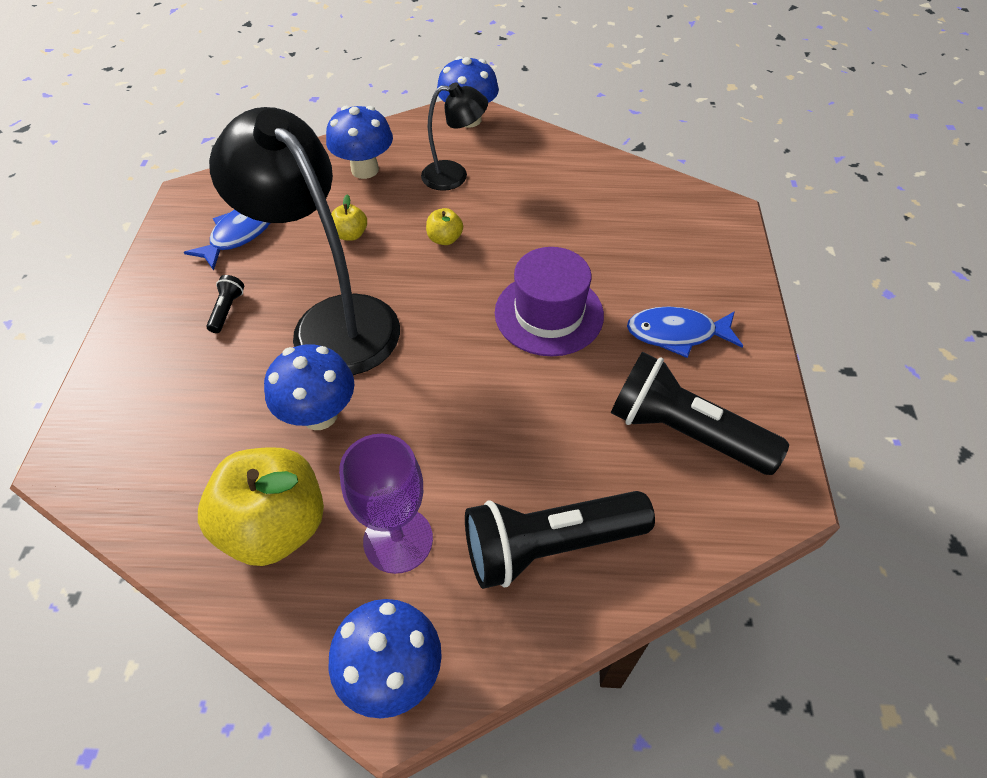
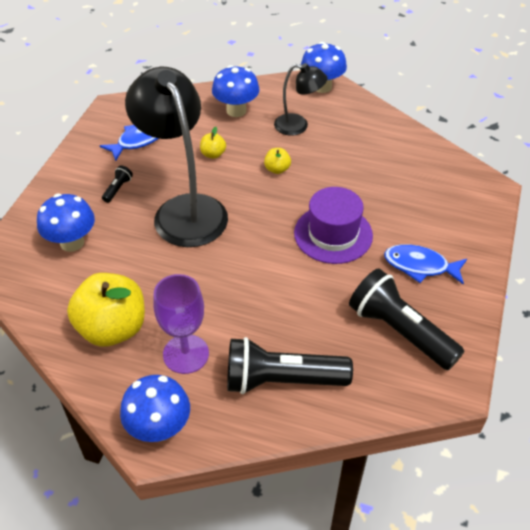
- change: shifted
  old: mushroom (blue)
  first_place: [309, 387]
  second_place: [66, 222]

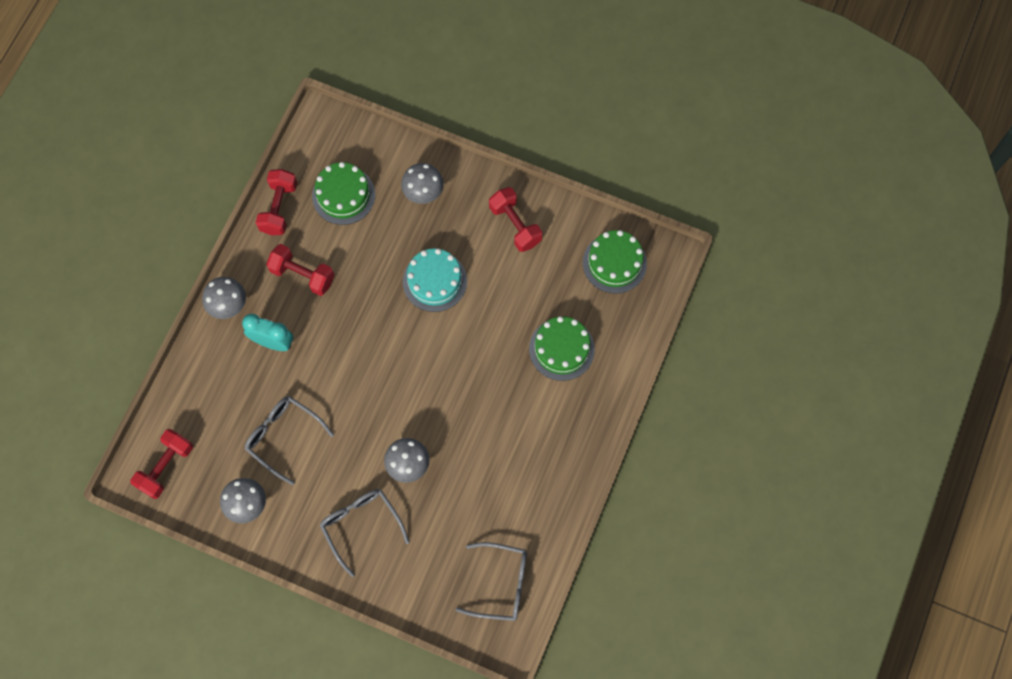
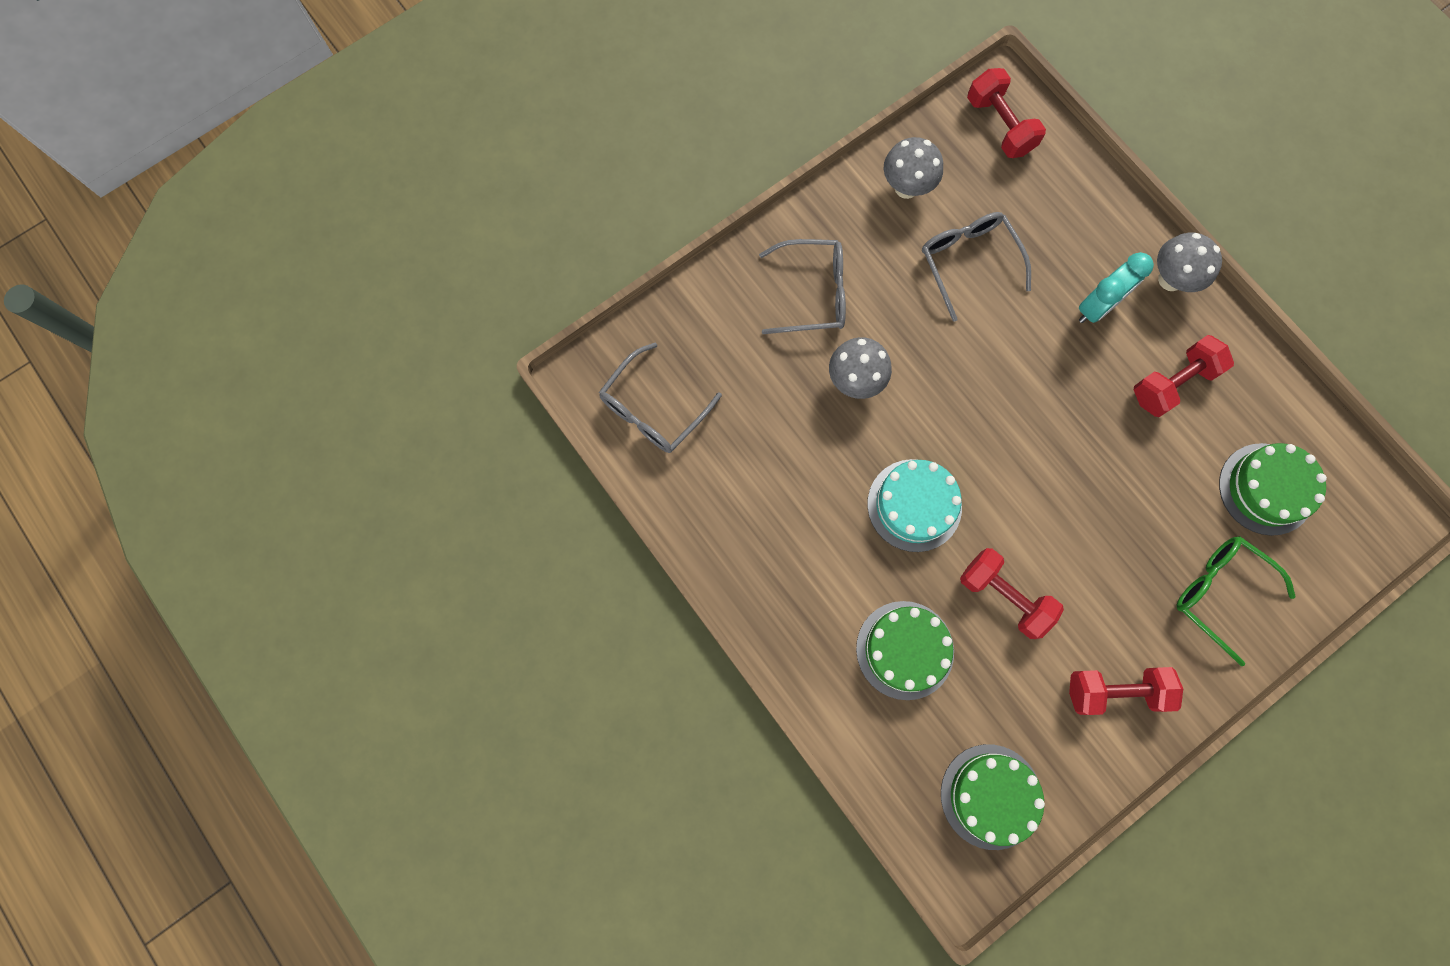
- change: shifted
  old: cake (turquoise)
  first_place: [435, 280]
  second_place: [914, 505]
- change: rotated
  old: glasses (grey)
  first_place: [289, 440]
  second_place: [976, 267]
  degrees: -90
- change: shifted
  old: dumbbell (red)
  first_place: [276, 202]
  second_place: [1012, 593]
- change: swapped
  old: mushroom (grey)
  new: glasses (green)
  first_place: [422, 183]
  second_place: [1236, 601]

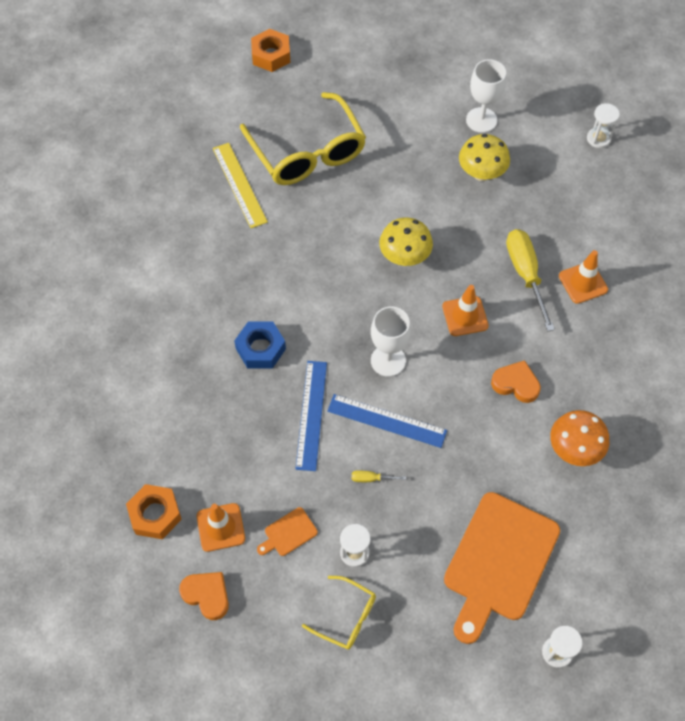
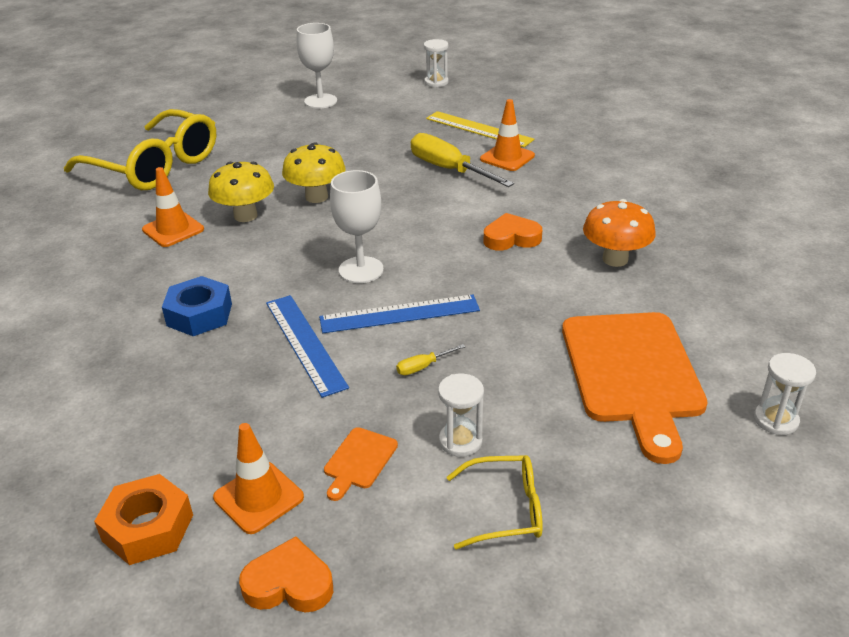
- change: shifted
  old: traffic cone (orange)
  first_place: [465, 310]
  second_place: [173, 207]
- change: shifted
  old: mushroom (yellow)
  first_place: [484, 157]
  second_place: [241, 192]
- change: shifted
  old: ruler (yellow)
  first_place: [240, 185]
  second_place: [480, 129]
- change: gone
  old: nut (orange)
  first_place: [271, 50]

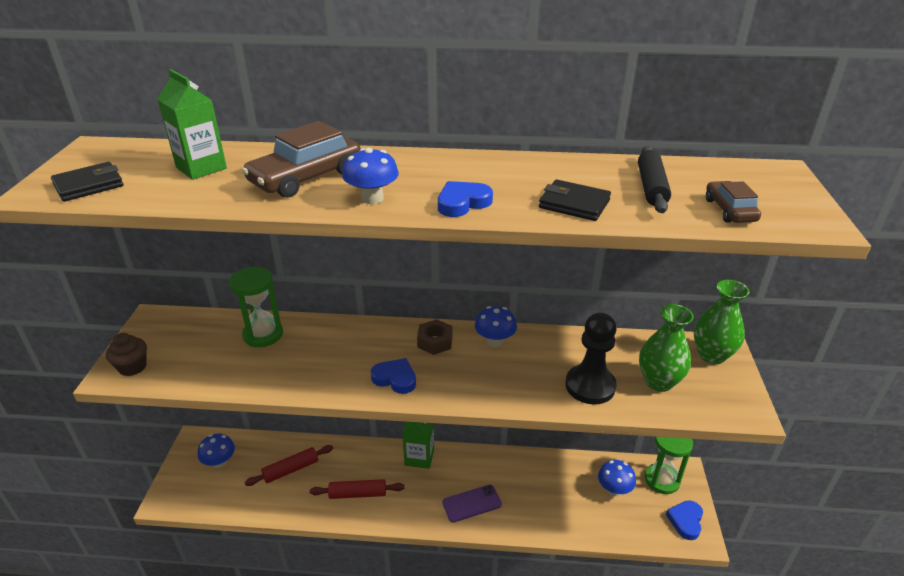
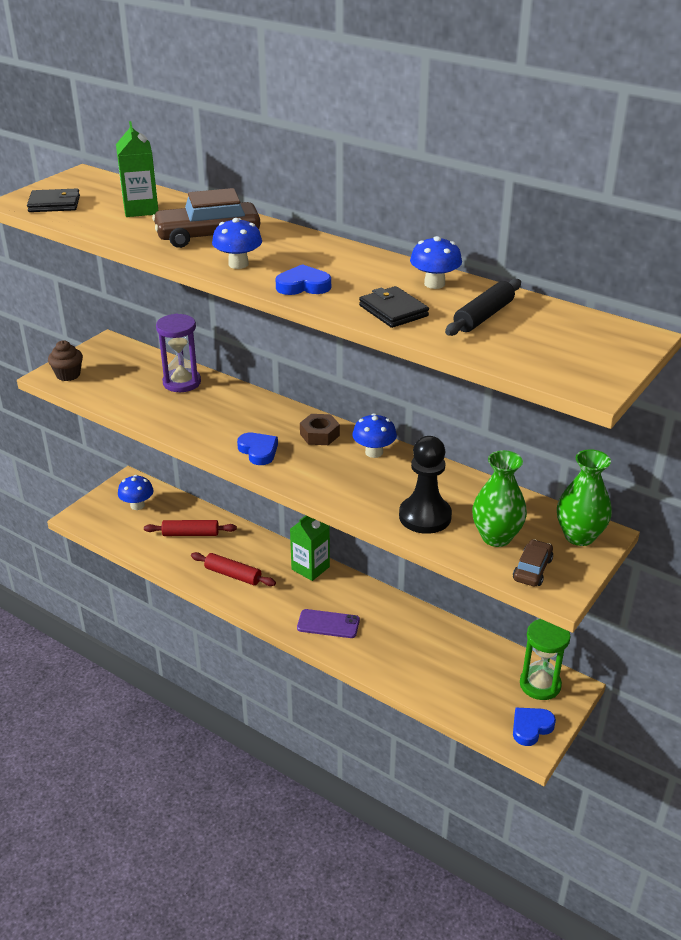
- change: repainted
  old: hourglass (green)
  new: hourglass (purple)
  first_place: [256, 307]
  second_place: [178, 352]
- change: shifted
  old: mushroom (blue)
  first_place: [617, 478]
  second_place: [436, 262]
- change: shifted
  old: car (brown)
  first_place: [733, 202]
  second_place: [533, 563]

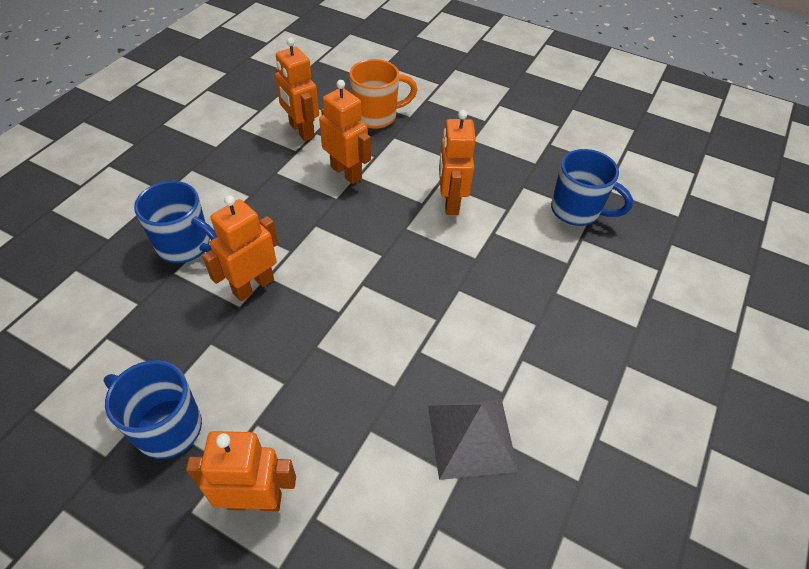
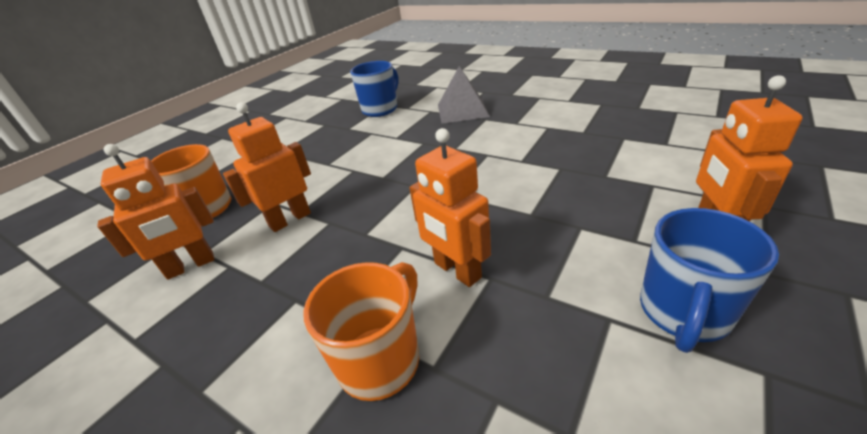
- change: repainted
  old: mug (blue)
  new: mug (orange)
  first_place: [175, 222]
  second_place: [361, 331]
- change: shifted
  old: pyramid (grey)
  first_place: [473, 439]
  second_place: [464, 95]
- change: gone
  old: robot (orange)
  first_place: [457, 162]

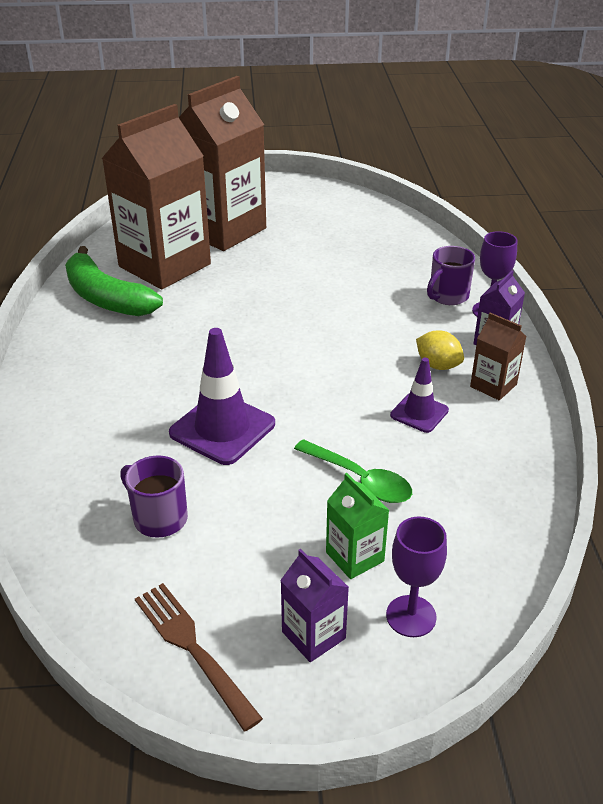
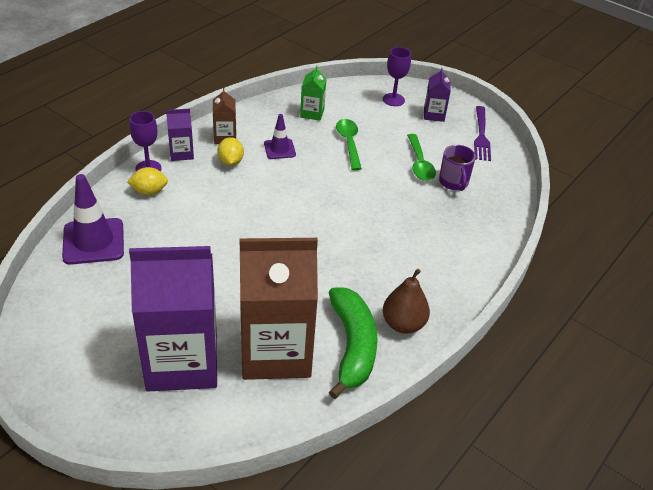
- change: shifted
  old: traffic cone (purple)
  first_place: [222, 396]
  second_place: [93, 219]
- change: swapped
  old: mug (purple)
  new: lemon (yellow)
  first_place: [451, 275]
  second_place: [147, 181]
- change: repainted
  old: carton (brown)
  new: carton (purple)
  first_place: [222, 163]
  second_place: [173, 318]
- change: shifted
  old: carton (green)
  first_place: [357, 526]
  second_place: [313, 93]
- change: new
  new: pear (brown)
  second_place: [406, 301]
- change: new
  new: spoon (green)
  second_place: [421, 157]
- change: repainted
  old: fork (brown)
  new: fork (purple)
  first_place: [199, 657]
  second_place: [482, 133]

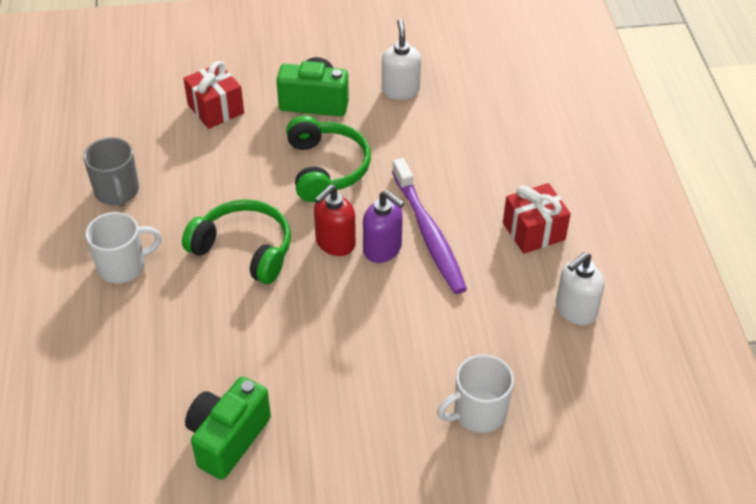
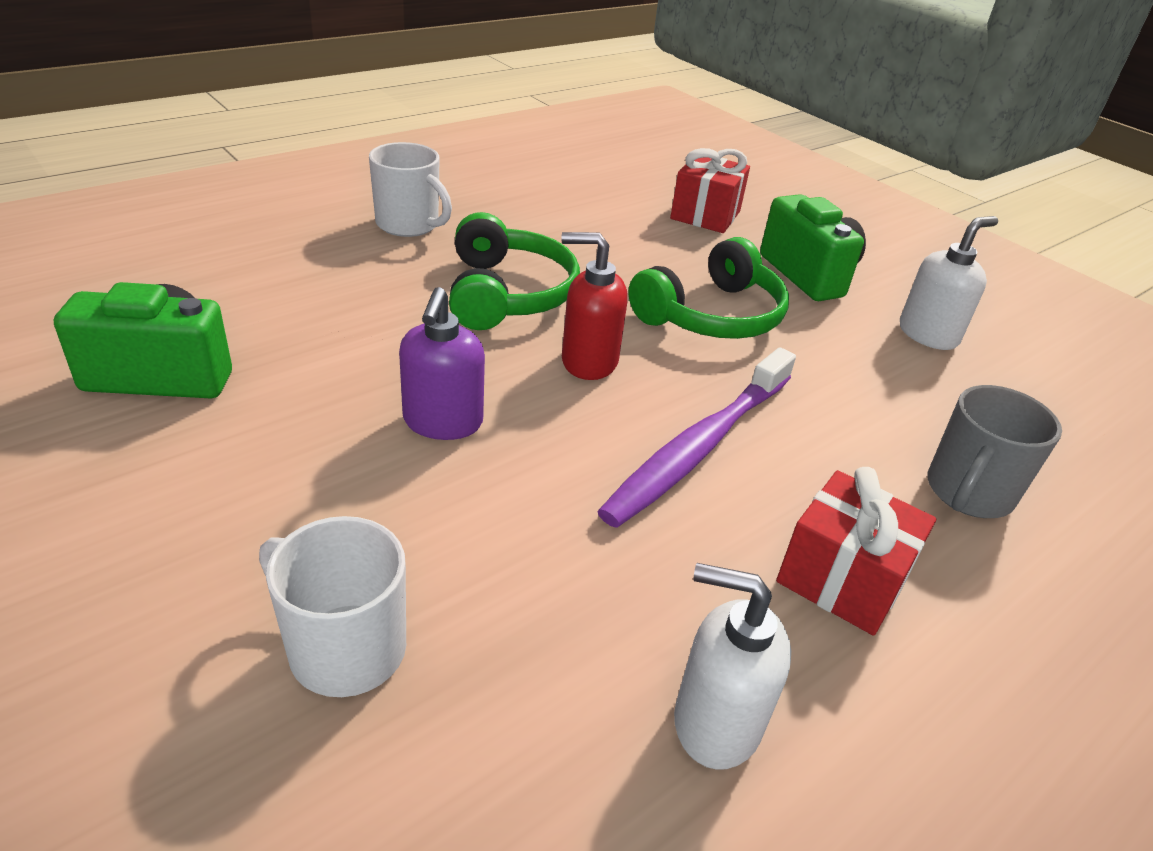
- change: shifted
  old: soap dispenser (purple)
  first_place: [383, 226]
  second_place: [442, 363]
- change: shifted
  old: mug (grey)
  first_place: [111, 172]
  second_place: [994, 451]

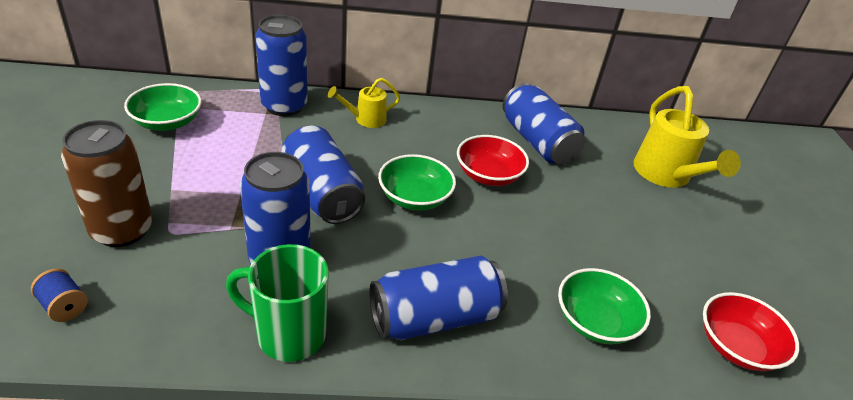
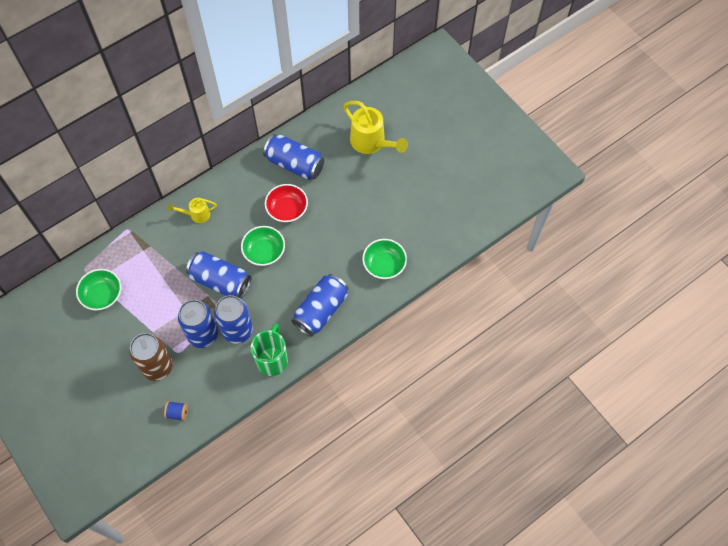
- change: rotated
  old: watering can (yellow)
  first_place: [364, 103]
  second_place: [192, 210]
  degrees: 45
- change: shifted
  old: can (blue)
  first_place: [281, 65]
  second_place: [198, 324]
- change: rotated
  old: mug (green)
  first_place: [277, 303]
  second_place: [269, 350]
  degrees: 120
- change: gone
  old: bowl (red)
  first_place: [751, 331]

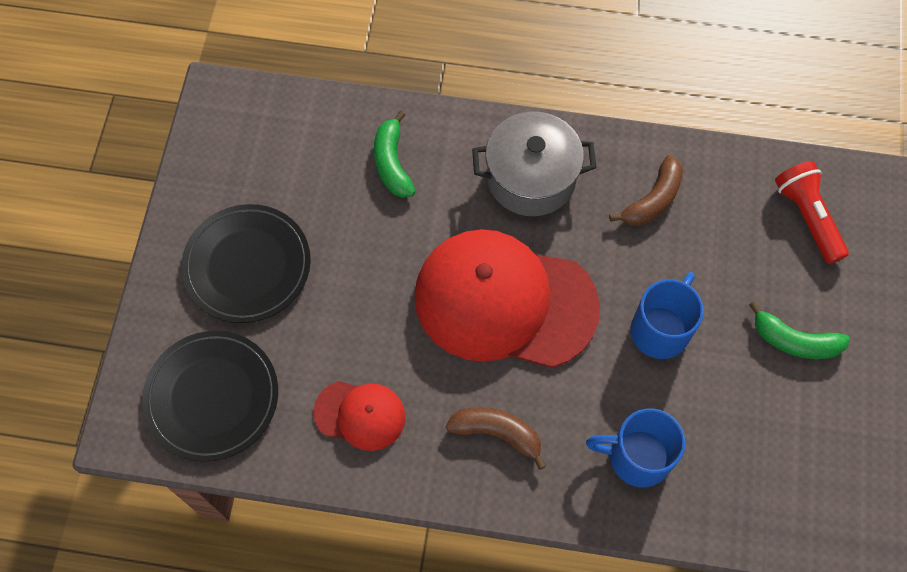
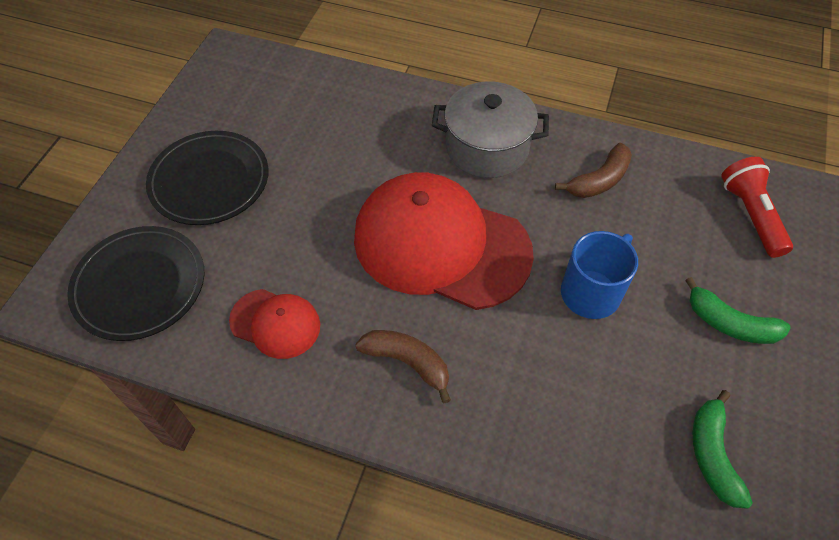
- change: shifted
  old: banana (green)
  first_place: [394, 154]
  second_place: [723, 449]
- change: gone
  old: mug (blue)
  first_place: [635, 448]

